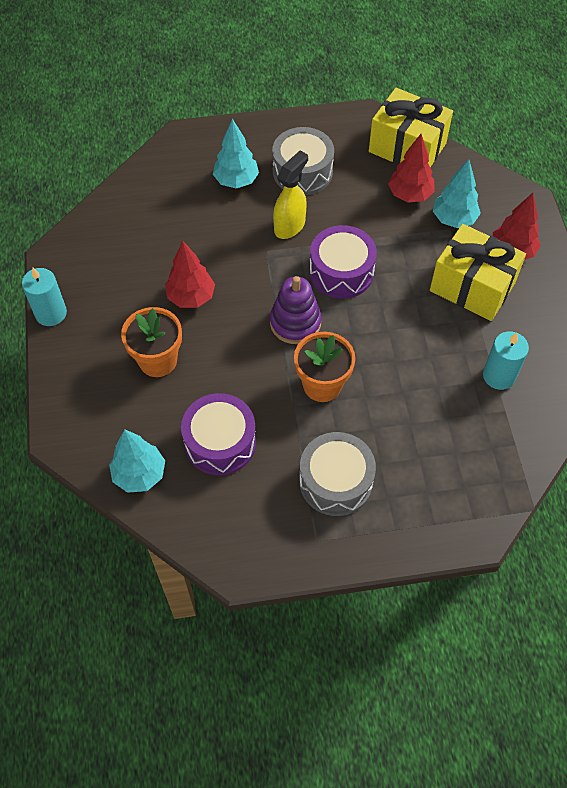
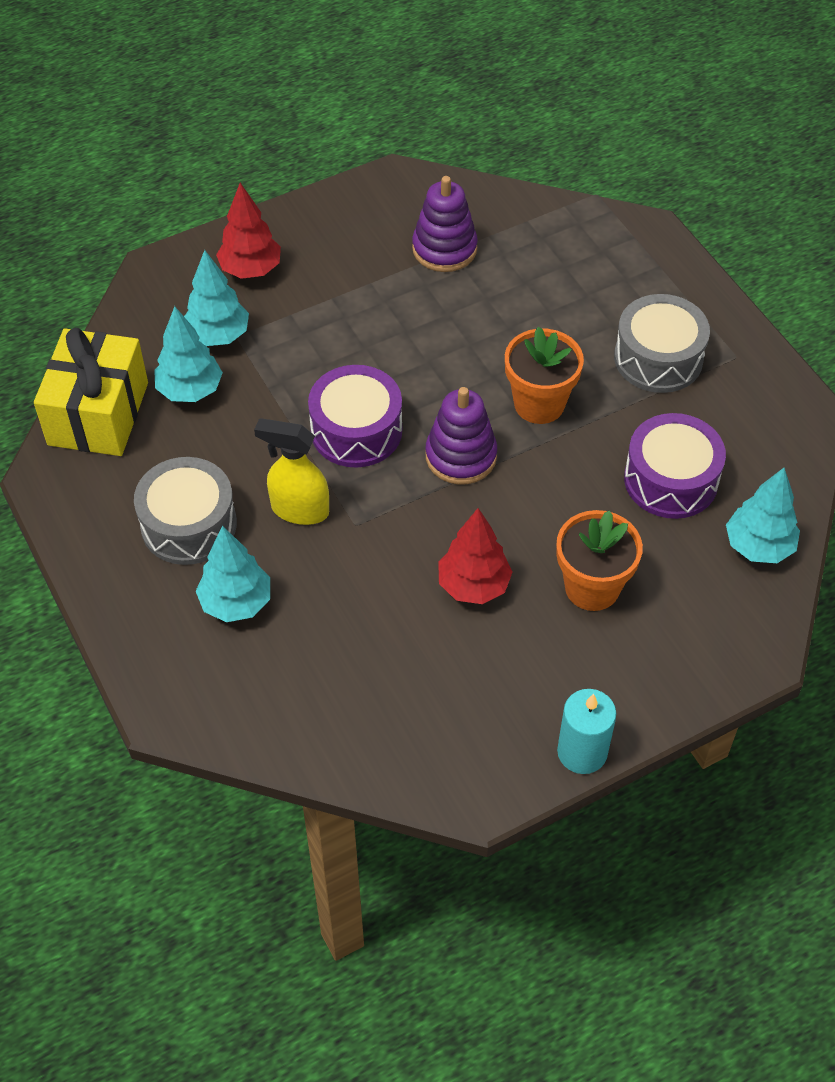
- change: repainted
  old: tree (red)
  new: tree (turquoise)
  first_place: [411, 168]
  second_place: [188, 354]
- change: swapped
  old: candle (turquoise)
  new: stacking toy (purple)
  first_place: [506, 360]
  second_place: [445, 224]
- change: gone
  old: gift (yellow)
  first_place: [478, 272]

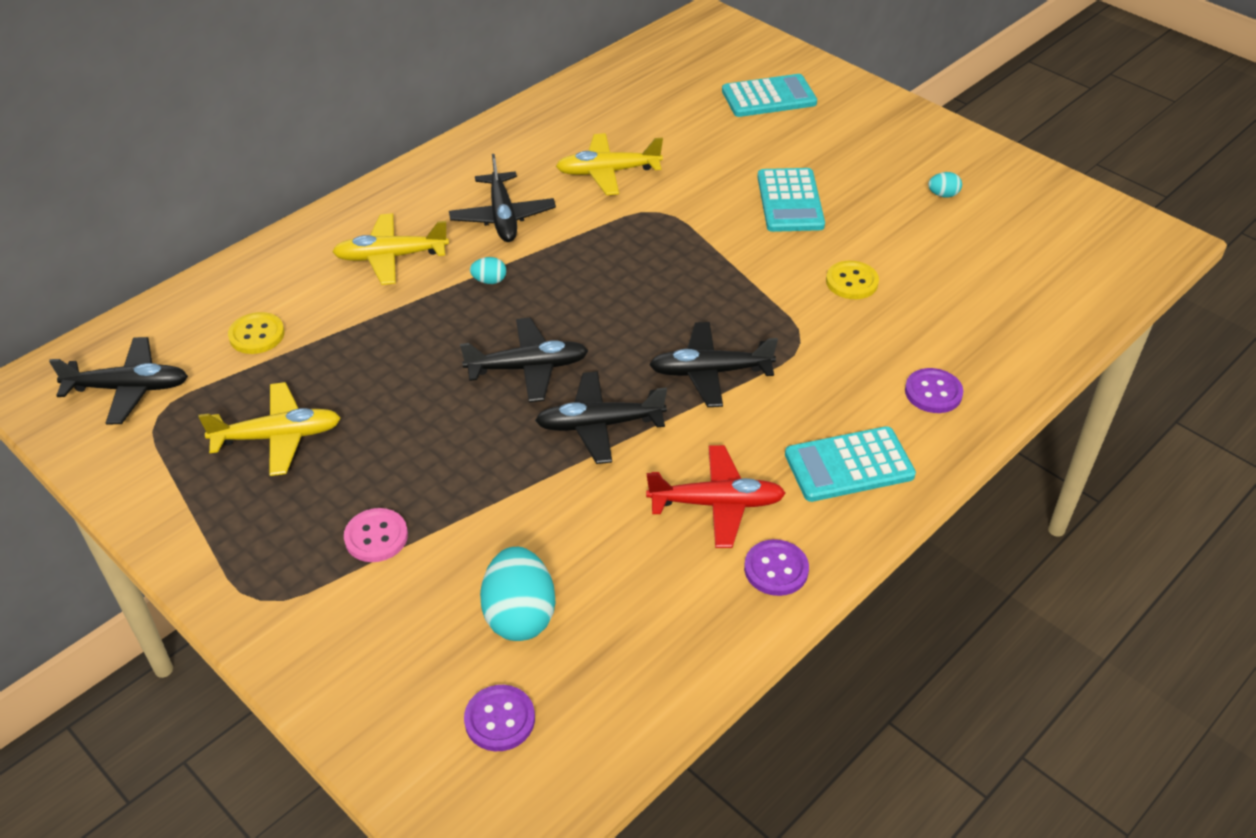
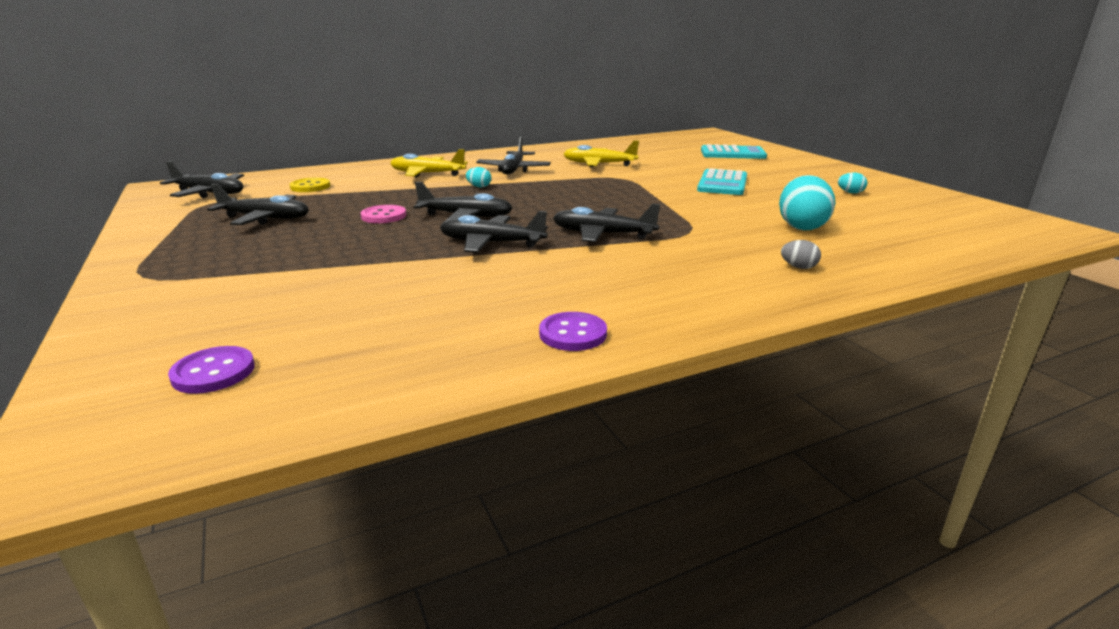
- change: repainted
  old: plane (yellow)
  new: plane (black)
  first_place: [270, 429]
  second_place: [258, 204]
- change: shifted
  old: button (pink)
  first_place: [376, 535]
  second_place: [383, 214]
- change: shifted
  old: egg (turquoise)
  first_place: [517, 594]
  second_place: [807, 202]
- change: swapped
  old: button (purple)
  new: egg (grey)
  first_place: [934, 390]
  second_place: [801, 254]
- change: gone
  old: plane (red)
  first_place: [716, 496]
- change: gone
  old: calculator (turquoise)
  first_place: [850, 464]
- change: gone
  old: button (yellow)
  first_place: [852, 280]

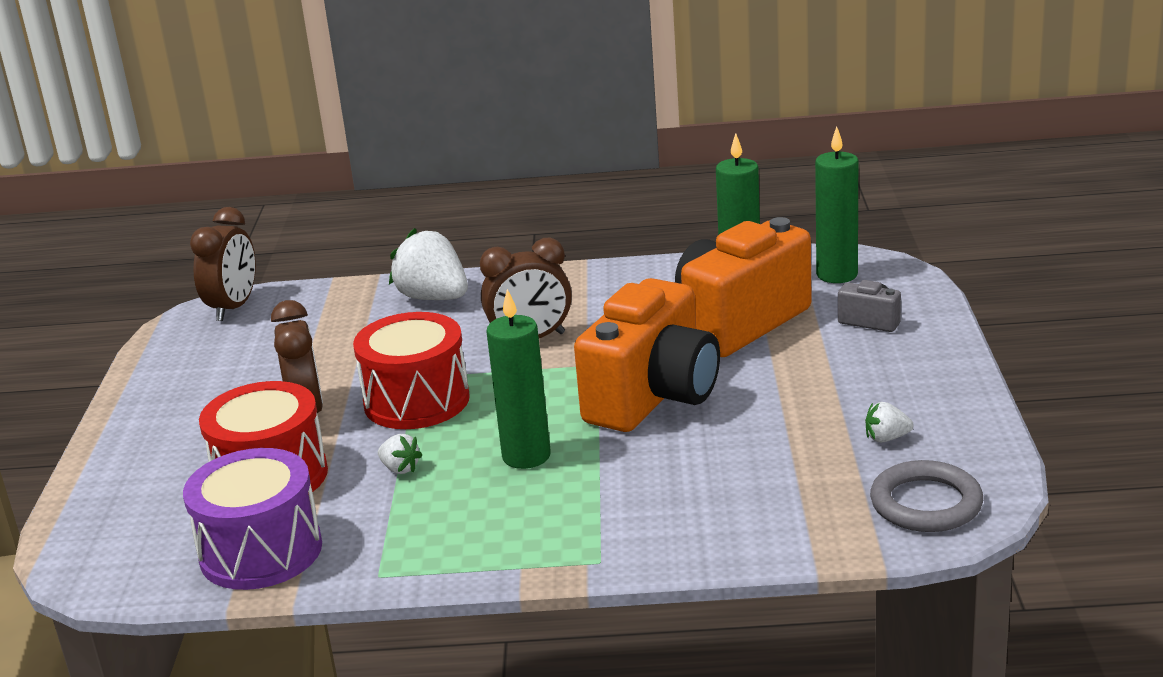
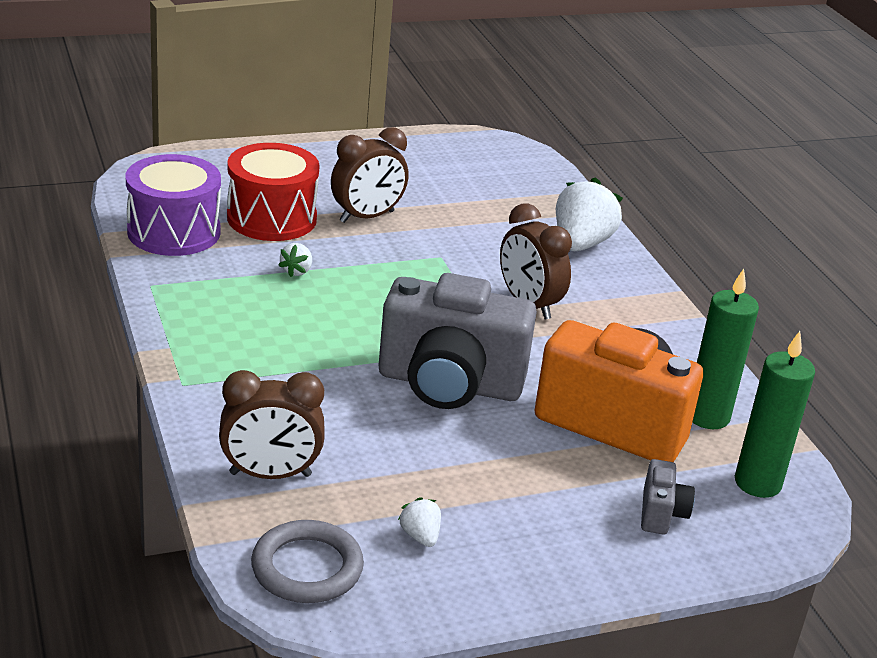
- change: shifted
  old: clock (brown)
  first_place: [223, 264]
  second_place: [271, 424]
- change: repainted
  old: camera (orange)
  new: camera (grey)
  first_place: [647, 355]
  second_place: [458, 341]
- change: gone
  old: drum (red)
  first_place: [411, 370]
- change: gone
  old: candle (green)
  first_place: [518, 379]

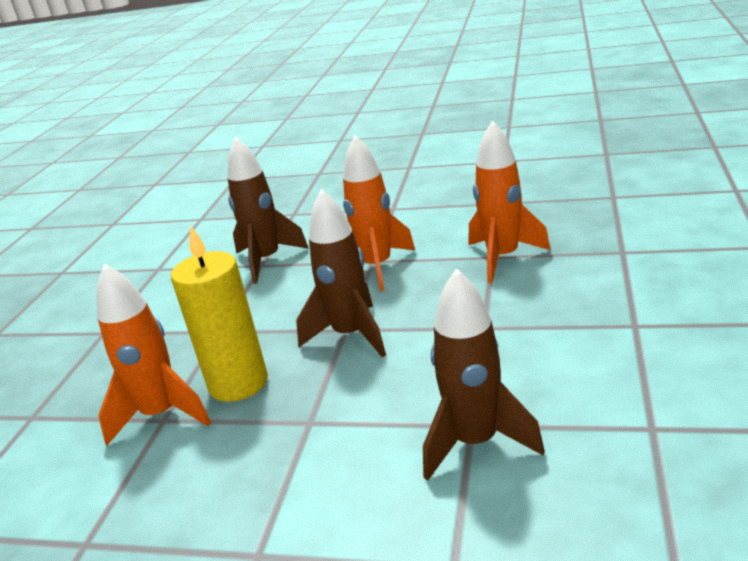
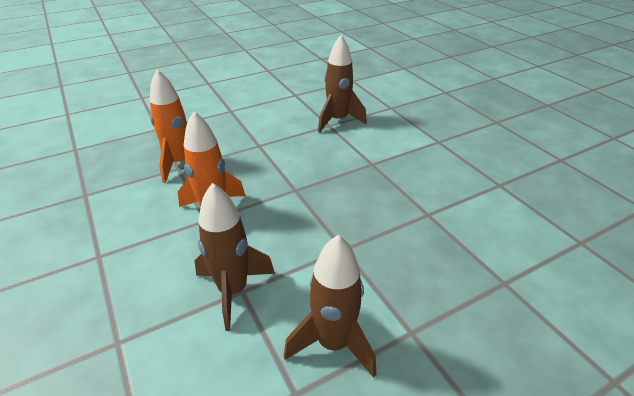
- change: shifted
  old: rocket (brown)
  first_place: [341, 273]
  second_place: [330, 306]
- change: gone
  old: rocket (orange)
  first_place: [154, 354]
- change: gone
  old: candle (yellow)
  first_place: [219, 313]

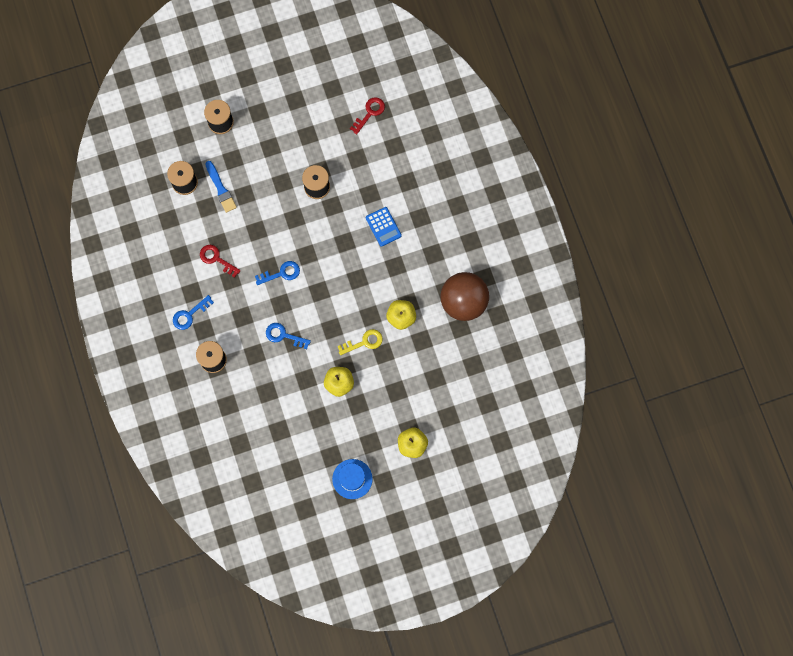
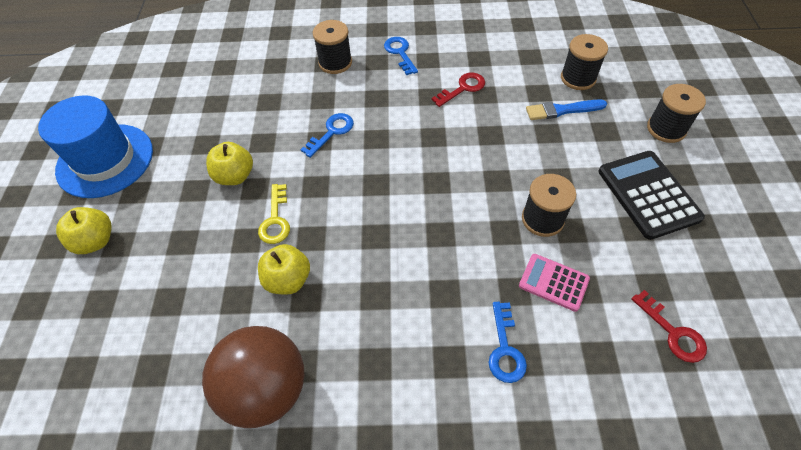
- change: scaled
  old: hat (blue)
  first_place: [352, 479]
  second_place: [95, 146]
  factor: 1.68
- change: shifted
  old: key (blue)
  first_place: [277, 273]
  second_place: [508, 342]
- change: new
  new: calculator (pink)
  second_place: [554, 283]
- change: new
  new: calculator (black)
  second_place: [652, 195]
- change: gone
  old: calculator (blue)
  first_place: [384, 227]

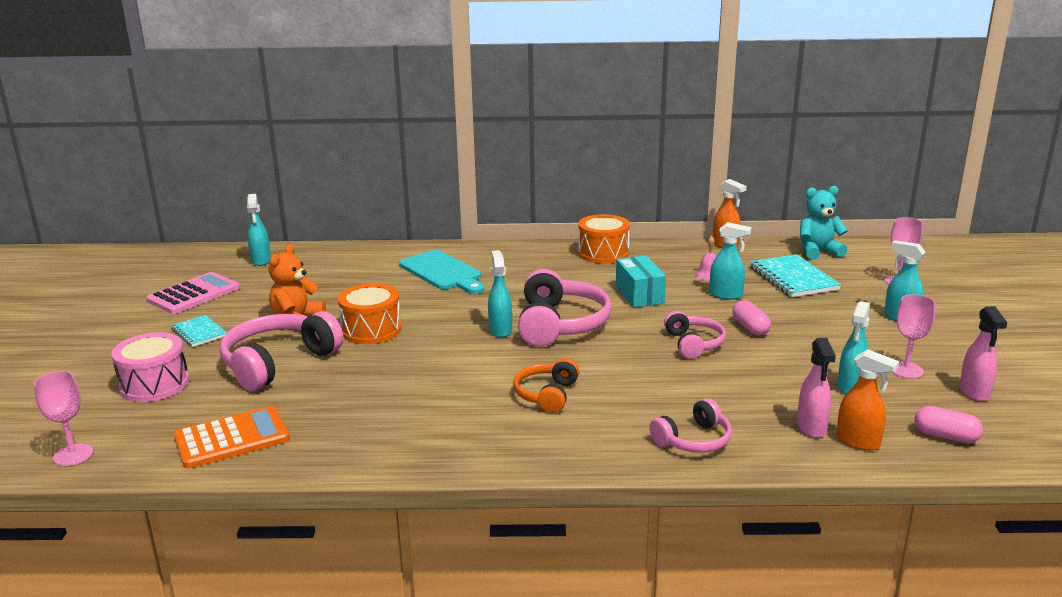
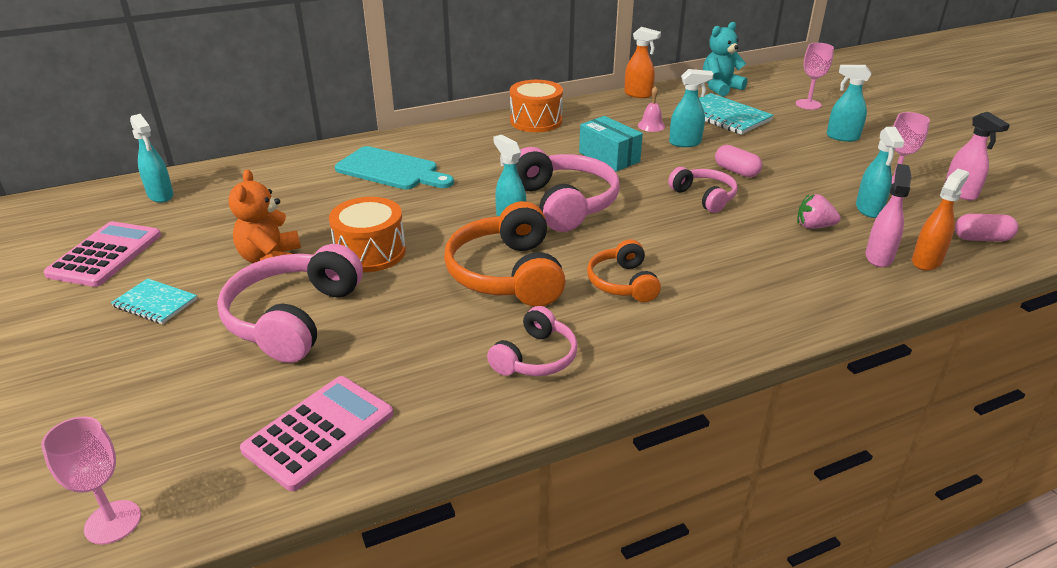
- change: repainted
  old: calculator (orange)
  new: calculator (pink)
  first_place: [232, 437]
  second_place: [316, 433]
- change: new
  new: headphones (orange)
  second_place: [505, 254]
- change: shifted
  old: headphones (pink)
  first_place: [691, 425]
  second_place: [532, 341]
- change: new
  new: strawberry (pink)
  second_place: [819, 211]
- change: rotated
  old: spray bottle (pink)
  first_place: [816, 388]
  second_place: [888, 215]
  degrees: -135
- change: rotated
  old: spray bottle (orange)
  first_place: [867, 400]
  second_place: [940, 220]
  degrees: -60
- change: gone
  old: drum (pink)
  first_place: [150, 367]

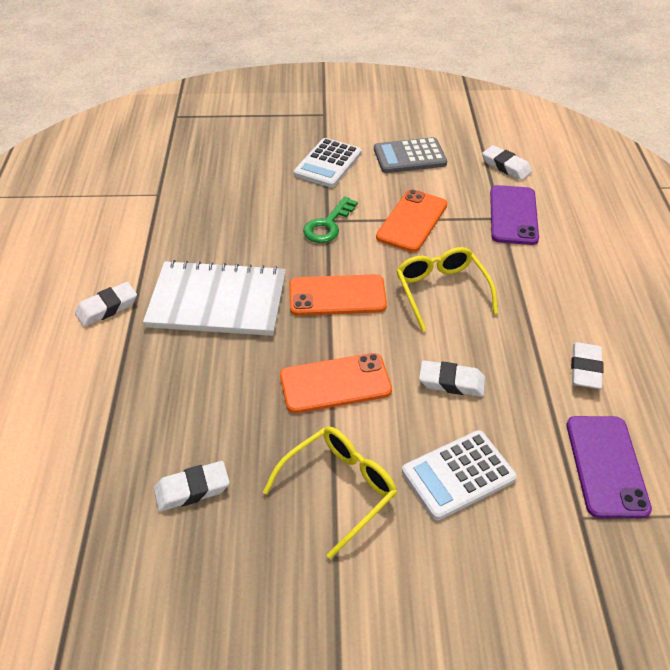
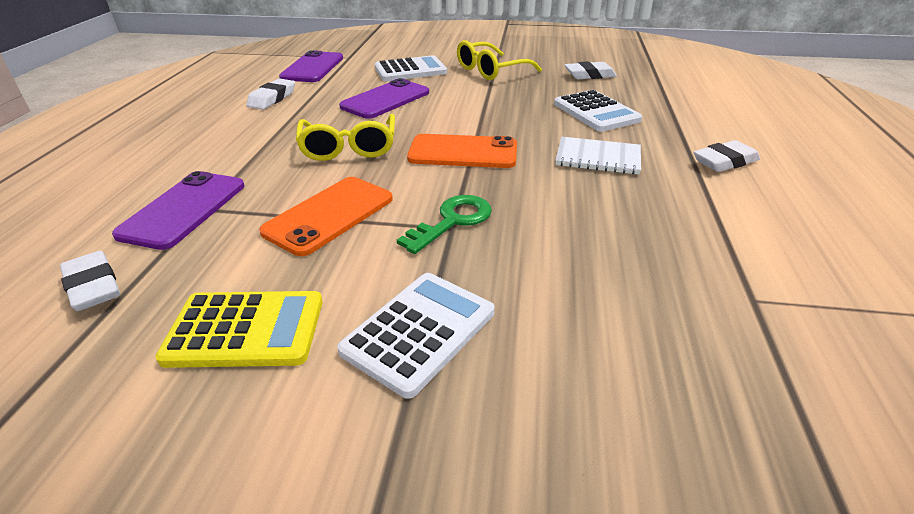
- change: repainted
  old: calculator (grey)
  new: calculator (yellow)
  first_place: [410, 155]
  second_place: [239, 329]
- change: swapped
  old: eraser (white)
  new: phone (purple)
  first_place: [452, 378]
  second_place: [384, 98]
- change: new
  new: calculator (white)
  second_place: [598, 111]
- change: scaled
  old: notebook (white)
  first_place: [214, 298]
  second_place: [598, 156]
  factor: 0.56
- change: gone
  old: phone (orange)
  first_place: [336, 383]

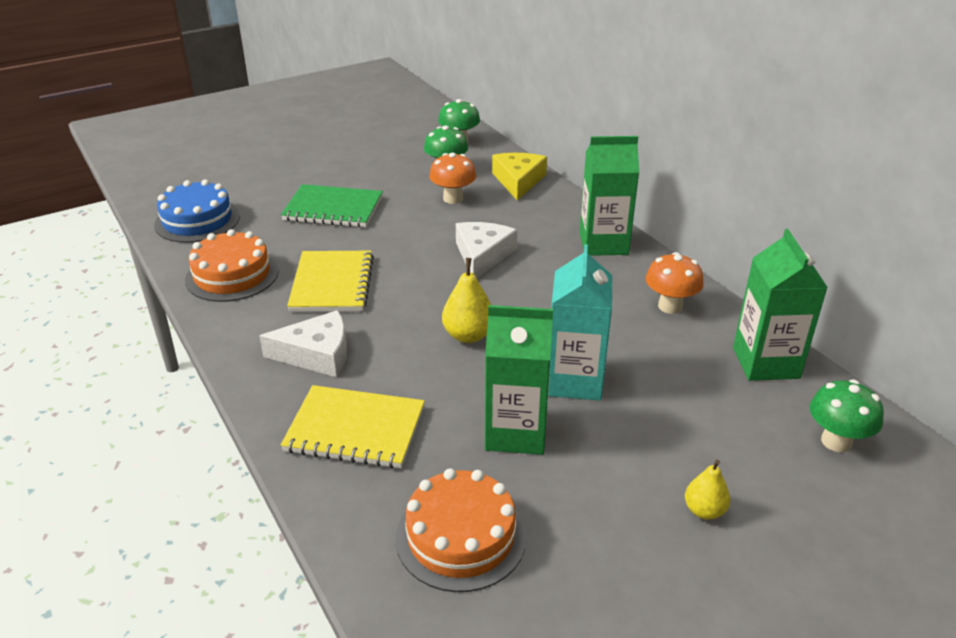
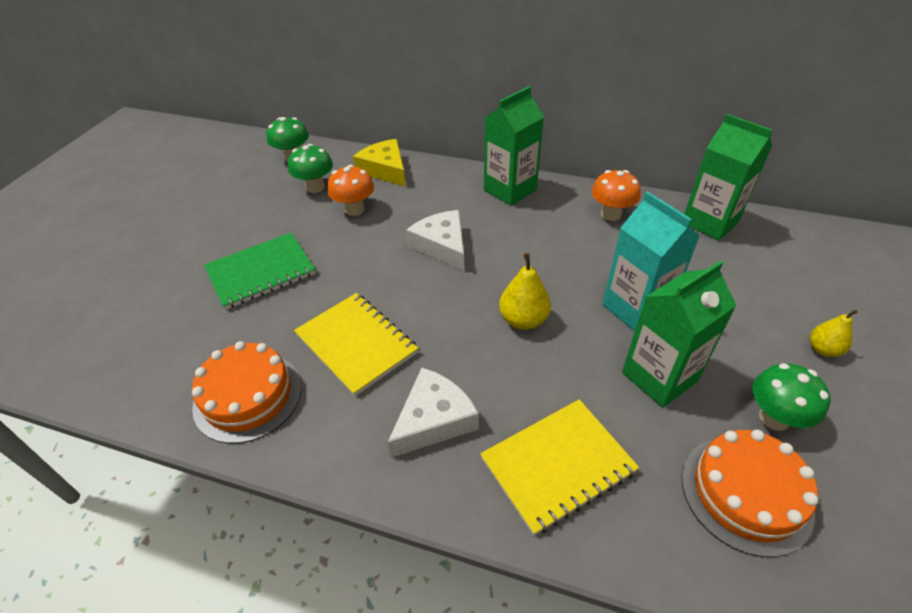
- change: shifted
  old: mushroom (green)
  first_place: [846, 416]
  second_place: [791, 397]
- change: gone
  old: cake (blue)
  first_place: [197, 211]

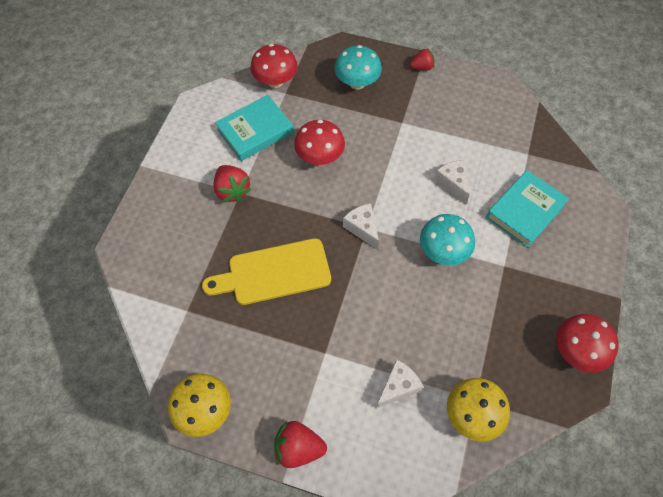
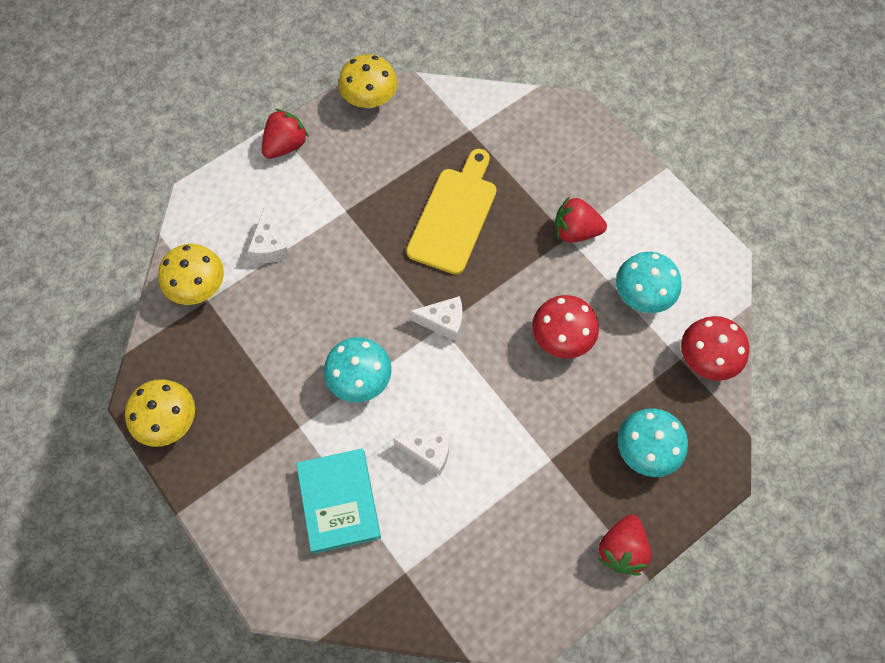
- change: repainted
  old: mushroom (red)
  new: mushroom (yellow)
  first_place: [587, 343]
  second_place: [160, 413]
- change: scaled
  old: strawberry (red)
  first_place: [422, 59]
  second_place: [624, 545]
  factor: 1.54
- change: swapped
  old: book (turquoise)
  new: mushroom (turquoise)
  first_place: [254, 128]
  second_place: [648, 282]

